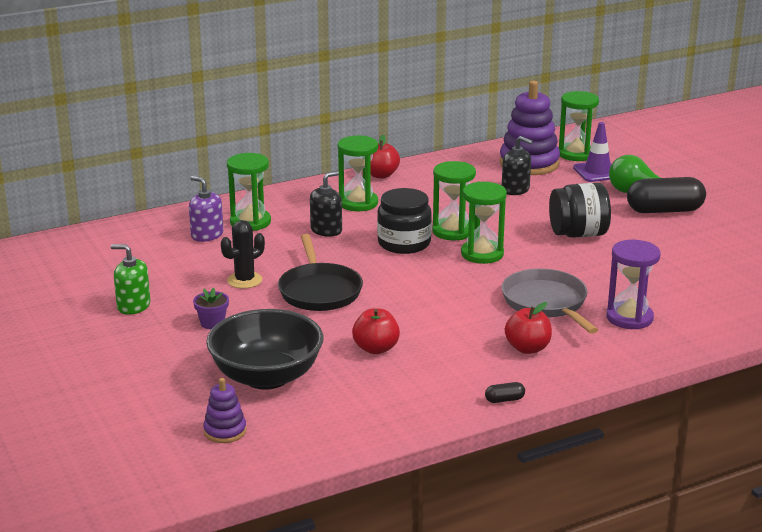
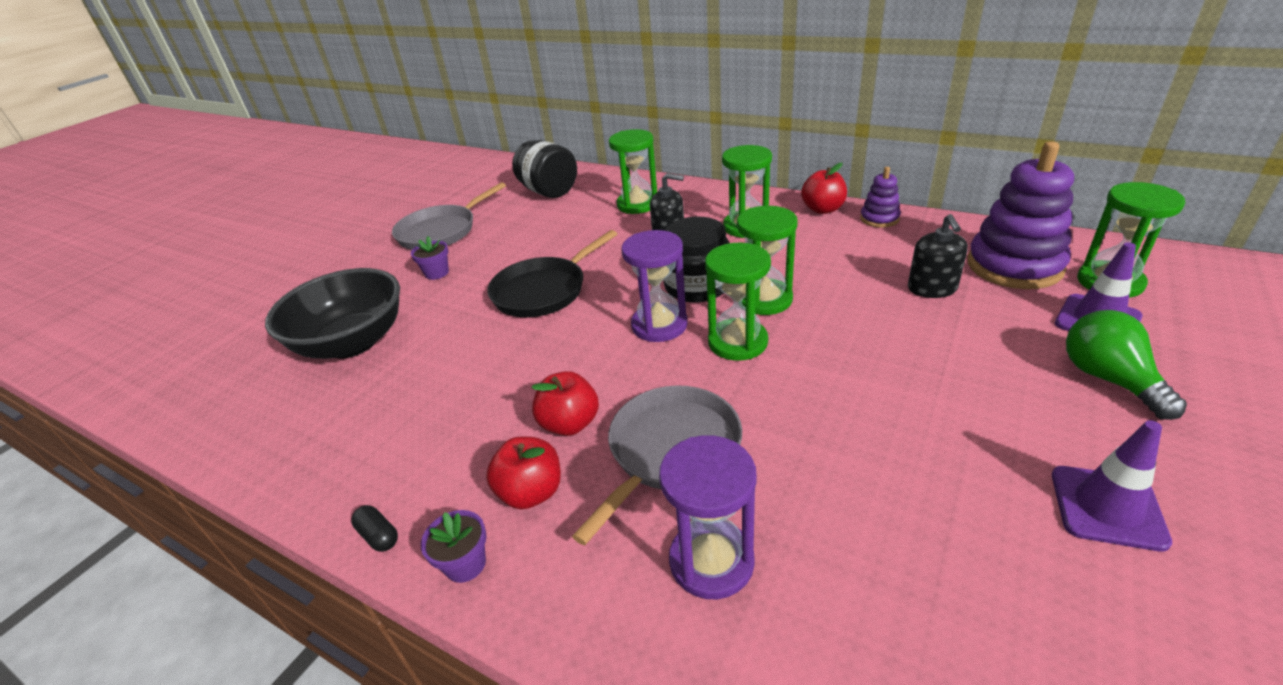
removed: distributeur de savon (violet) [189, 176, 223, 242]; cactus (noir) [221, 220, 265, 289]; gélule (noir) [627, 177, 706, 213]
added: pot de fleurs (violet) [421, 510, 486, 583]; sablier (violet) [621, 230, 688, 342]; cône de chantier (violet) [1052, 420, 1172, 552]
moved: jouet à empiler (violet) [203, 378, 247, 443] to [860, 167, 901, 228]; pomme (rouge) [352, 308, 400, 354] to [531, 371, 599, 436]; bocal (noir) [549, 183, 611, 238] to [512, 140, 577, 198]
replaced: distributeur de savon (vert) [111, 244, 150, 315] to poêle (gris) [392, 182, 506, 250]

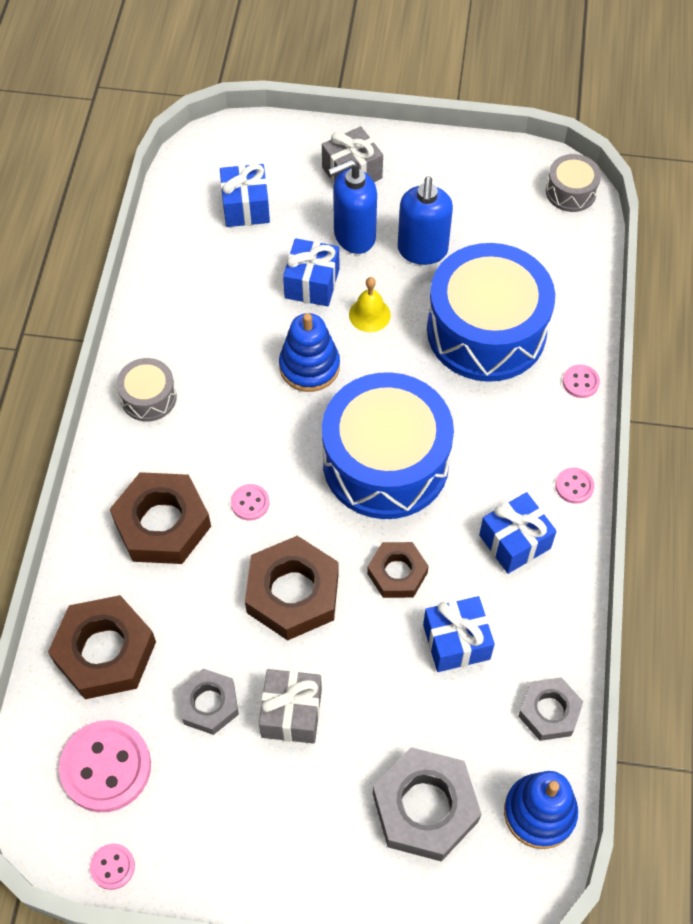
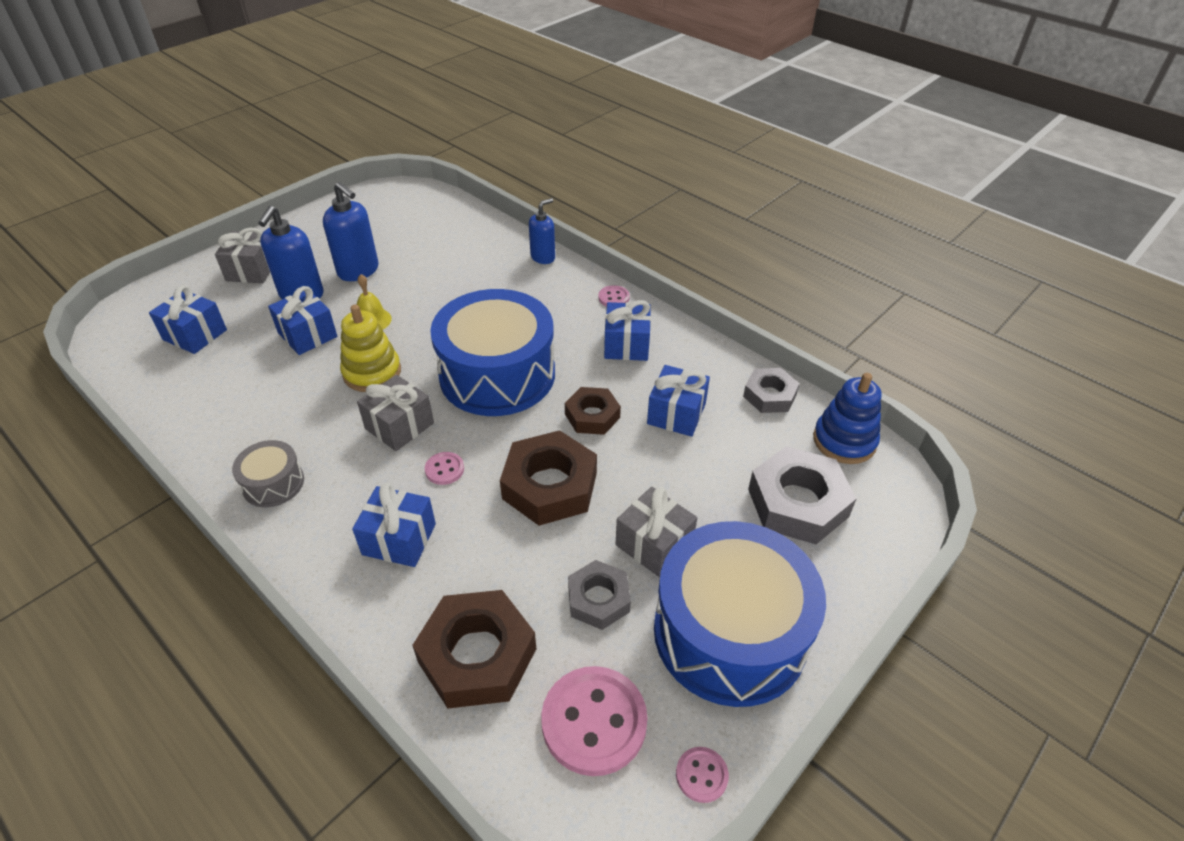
removed: tambour (gris) [546, 154, 601, 212]
added: cadeau (gris) [357, 375, 434, 451]
moved: tambour (bleu) [427, 243, 555, 382] to [654, 521, 826, 707]
replaced: écrou (marron) [110, 472, 211, 564] to cadeau (bleu) [352, 483, 436, 567]; bouton (rose) [563, 364, 600, 398] to distributeur de savon (bleu) [529, 198, 555, 264]
recoloured: jouet à empiler (bleu) [279, 313, 340, 392] to jouet à empiler (jaune) [340, 304, 401, 392]

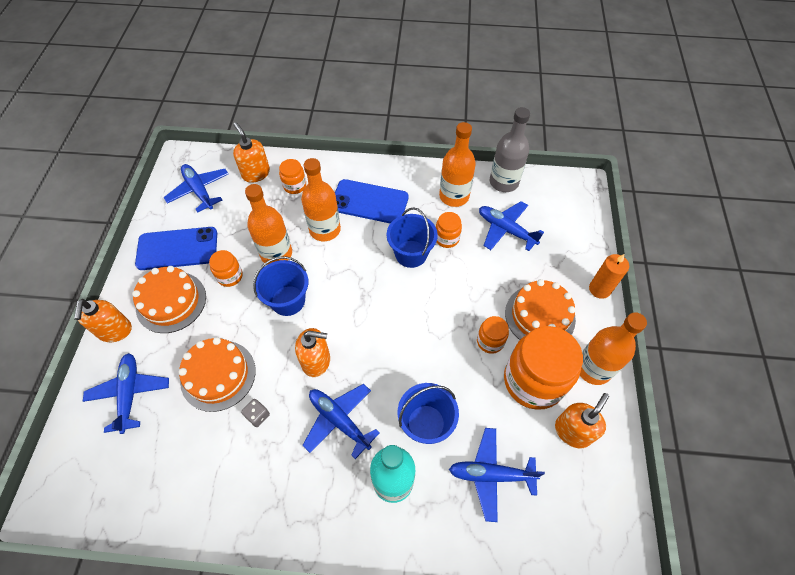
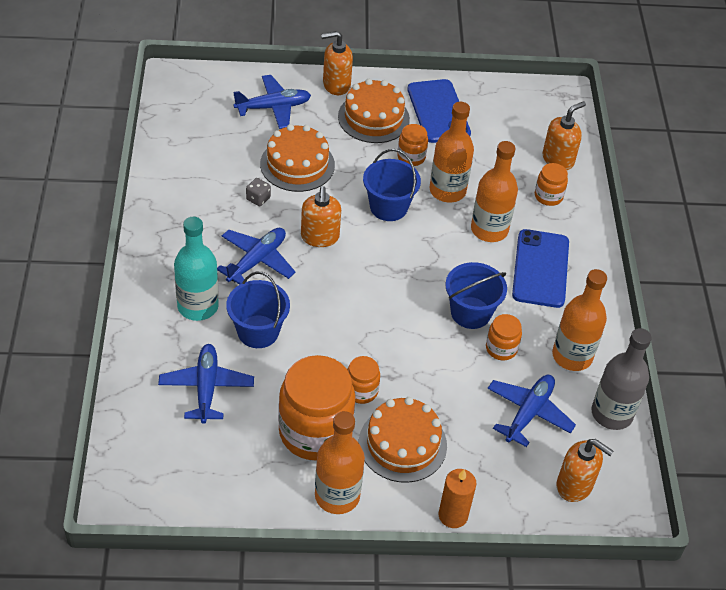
removed: avion (bleu) [163, 164, 229, 213]
moved: distributeur de savon (orange) [555, 393, 609, 448] to [557, 439, 614, 502]

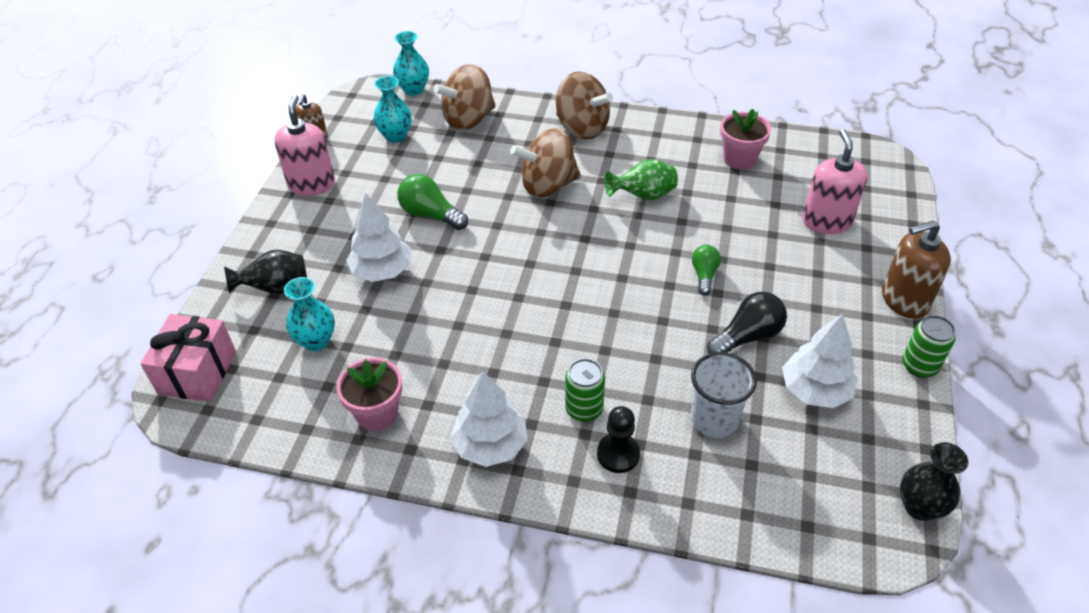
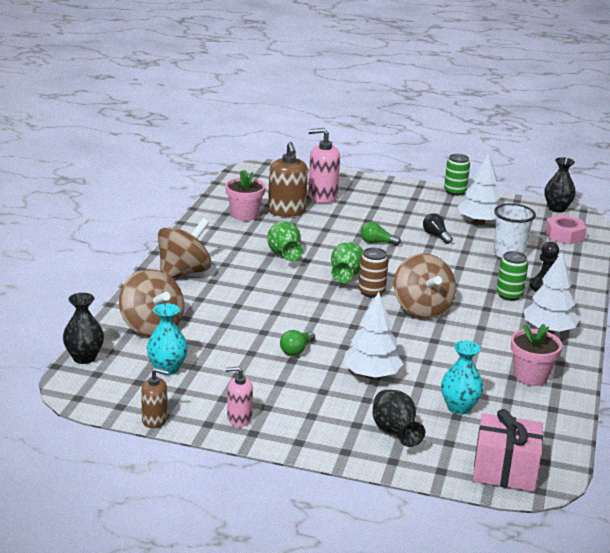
added: vase (vert) [331, 242, 363, 283]; canette (marron) [358, 248, 388, 298]; écrou (rose) [545, 214, 587, 245]
moved: toupie (marron) [510, 128, 581, 198] to [394, 254, 456, 319]; distributeur de savon (marron) [882, 220, 951, 319] to [268, 142, 308, 217]
recoloured: vase (turquoise) [393, 31, 429, 96] to vase (noir) [63, 293, 104, 364]
resized: distributeur de savon (rose) [274, 95, 335, 196] = [225, 366, 253, 427] x0.60; ampoule (vert) [397, 174, 468, 230] = [280, 330, 315, 356] x0.65; ampoule (noir) [707, 292, 787, 354] = [423, 213, 453, 244] x0.65

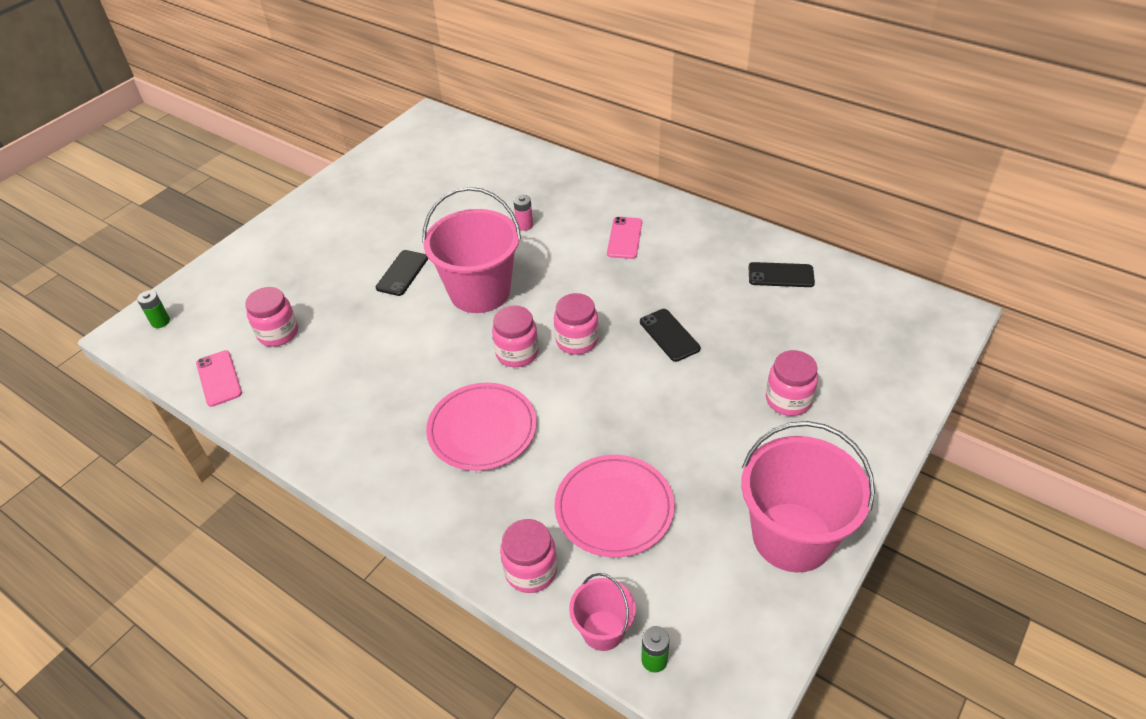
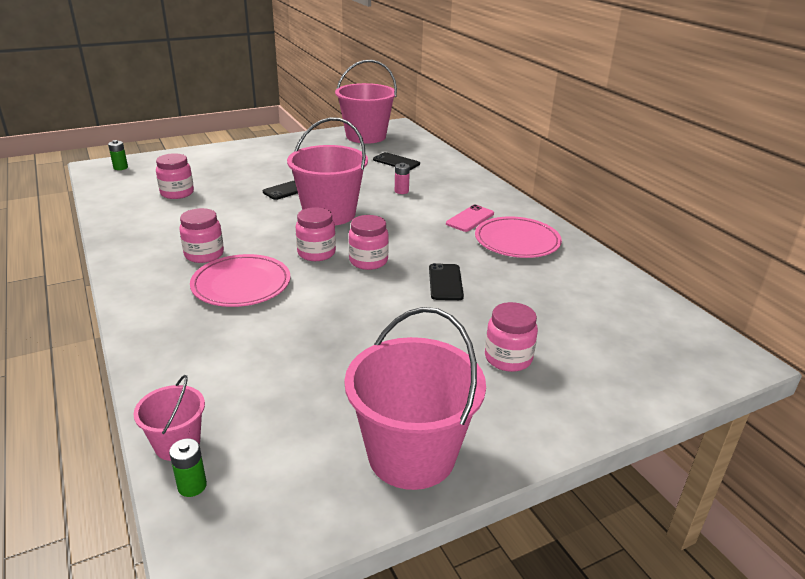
removed: téléphone (rose) [196, 350, 242, 407]
added: seau (rose) [335, 60, 397, 144]
moved: bocal (rose) [500, 519, 557, 593] to [179, 208, 224, 263]; assiette (rose) [555, 455, 675, 557] to [475, 216, 562, 258]; téléphone (noir) [749, 262, 815, 287] to [373, 152, 420, 170]

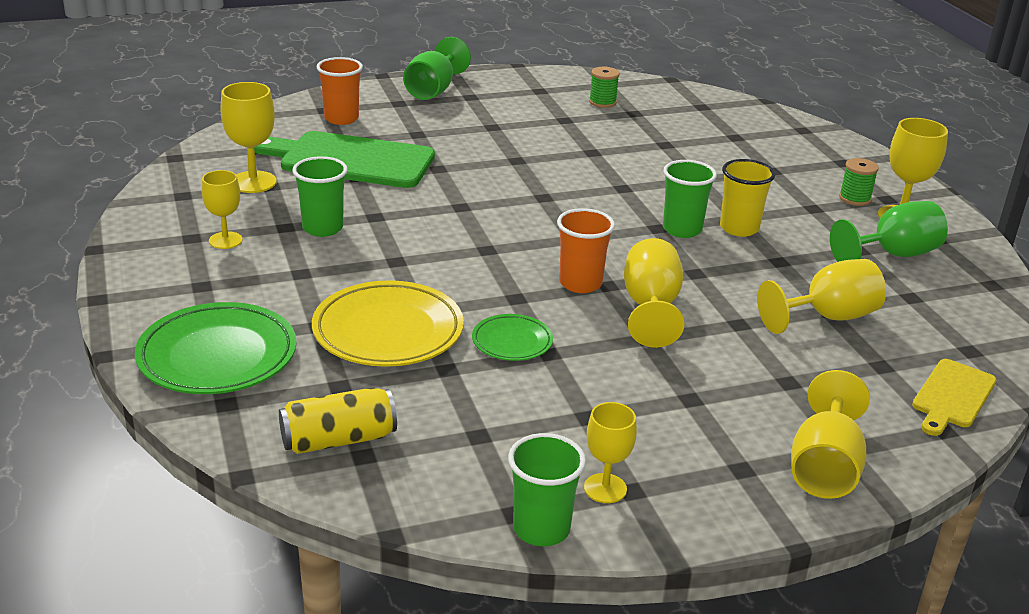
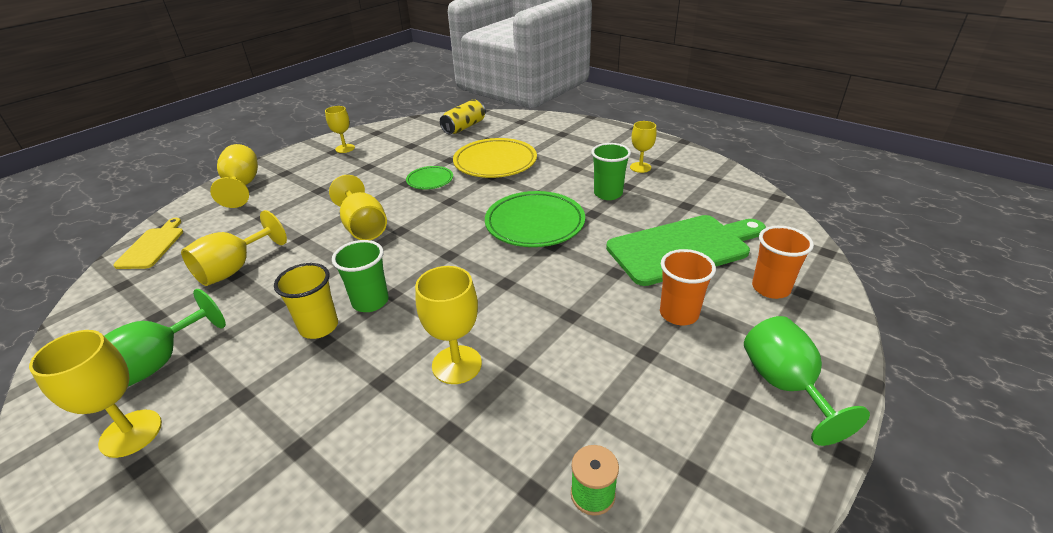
removed: gobelet (vert) [508, 433, 586, 546]; bobine (vert) [839, 158, 879, 206]
moved: assiette (vert) [135, 302, 297, 394] to [485, 191, 585, 247]; verre à pied (jaune) [220, 82, 277, 193] to [415, 266, 482, 384]; gobelet (orange) [557, 208, 615, 293] to [660, 249, 716, 325]

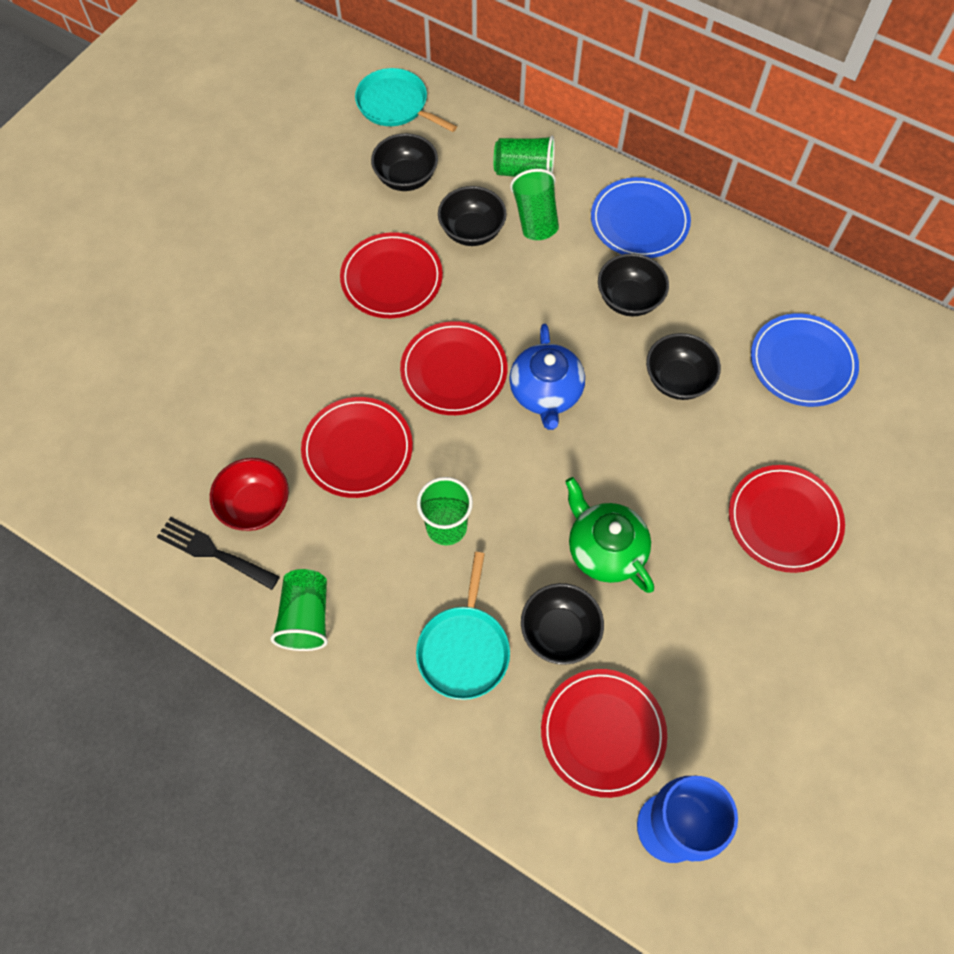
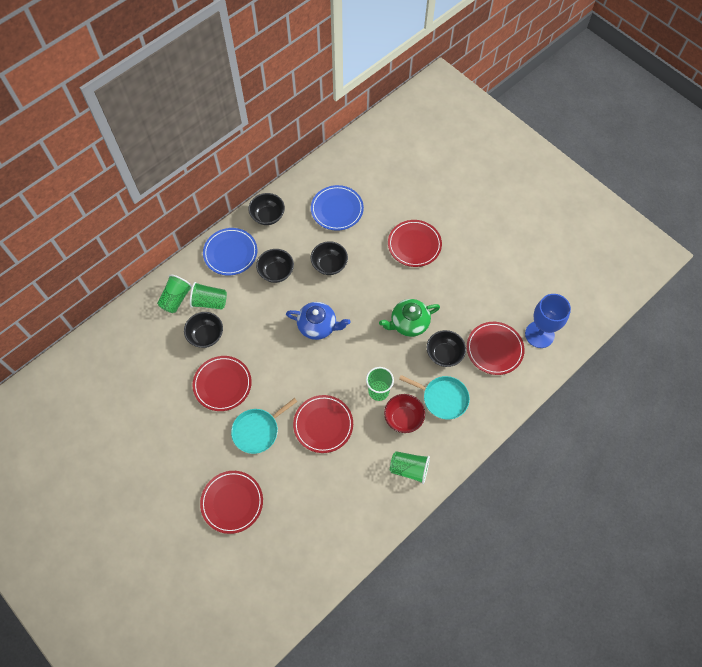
removed: fourchette (noir) [157, 517, 280, 590]
moved: bol (rouge) [210, 458, 289, 531] to [384, 394, 425, 433]; poêle (turquoise) [355, 68, 457, 132] to [231, 398, 298, 454]; bol (noir) [371, 133, 438, 191] to [248, 193, 285, 225]; assiette (rouge) [400, 321, 507, 415] to [200, 471, 263, 534]

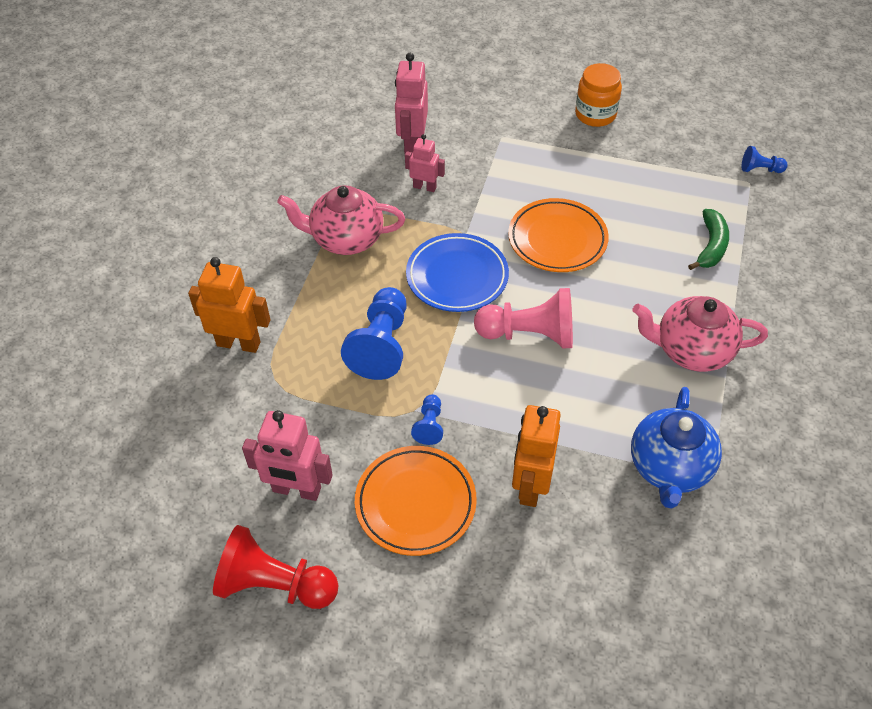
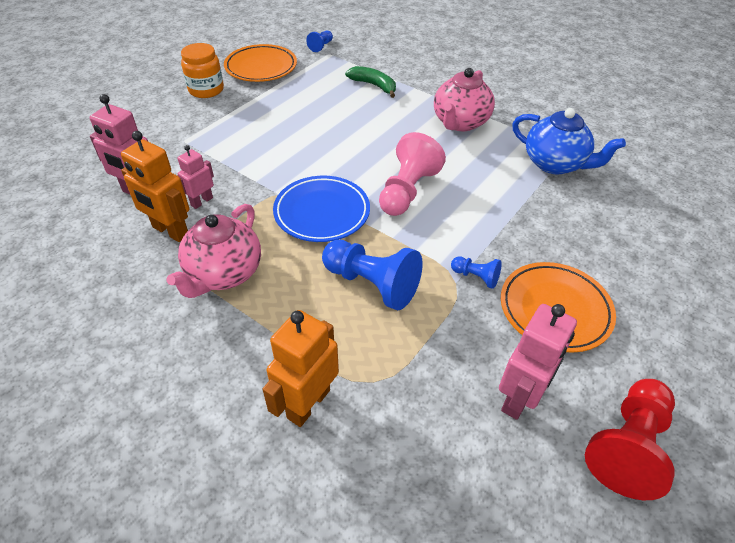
moved: assiette (orange) [508, 198, 609, 272] to [224, 44, 297, 82]; robot (orange) [512, 405, 561, 507] to [121, 131, 189, 242]

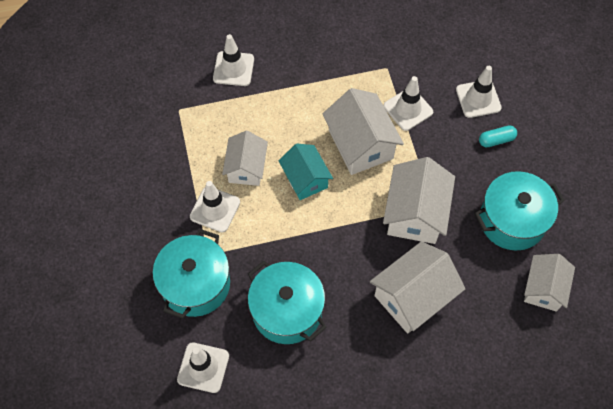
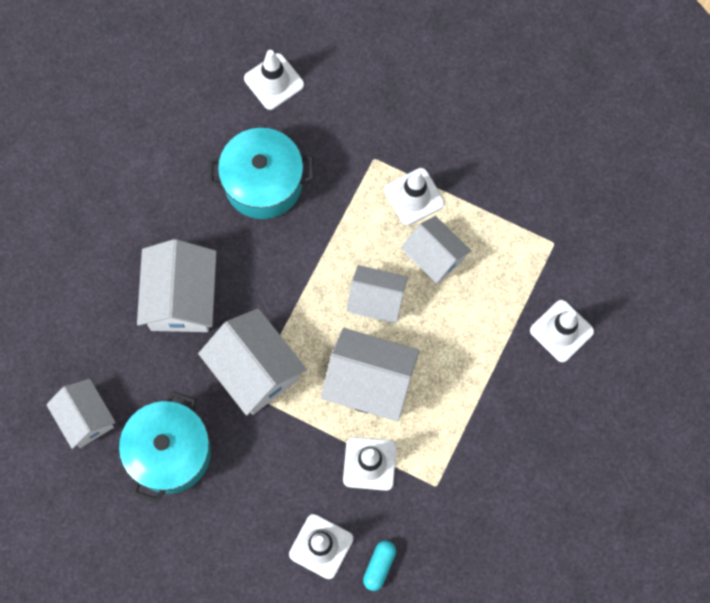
removed: marmite (turquoise) [153, 229, 230, 319]
moved: gélule (turquoise) [479, 125, 517, 147] to [363, 540, 396, 591]
recoloured: maison (turquoise) [279, 144, 333, 200] to maison (blanc) [346, 265, 408, 323]

